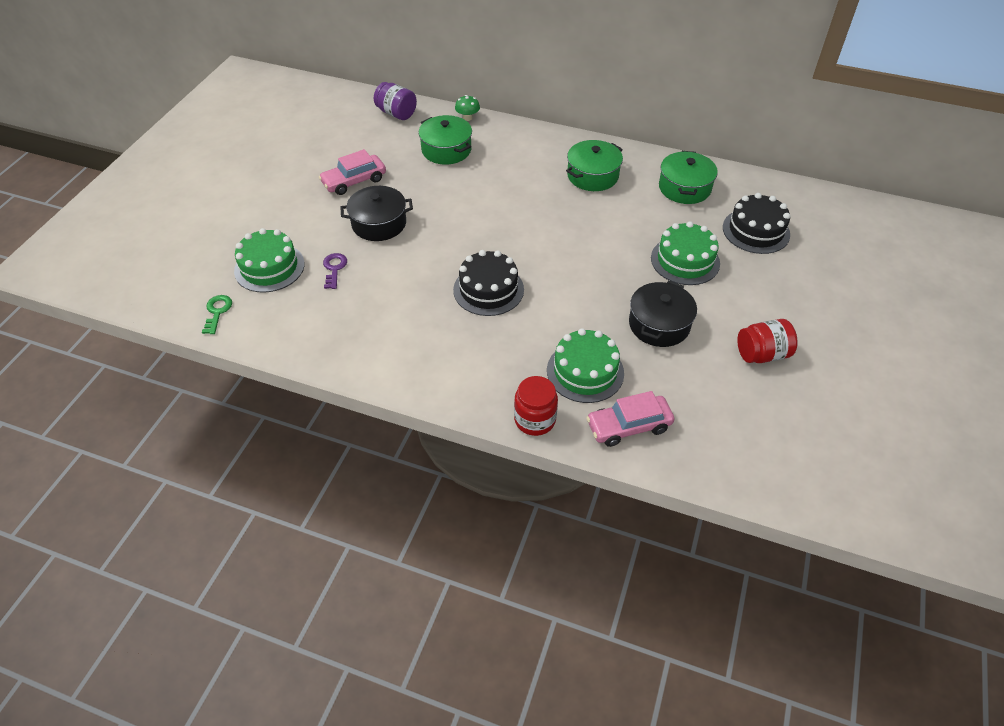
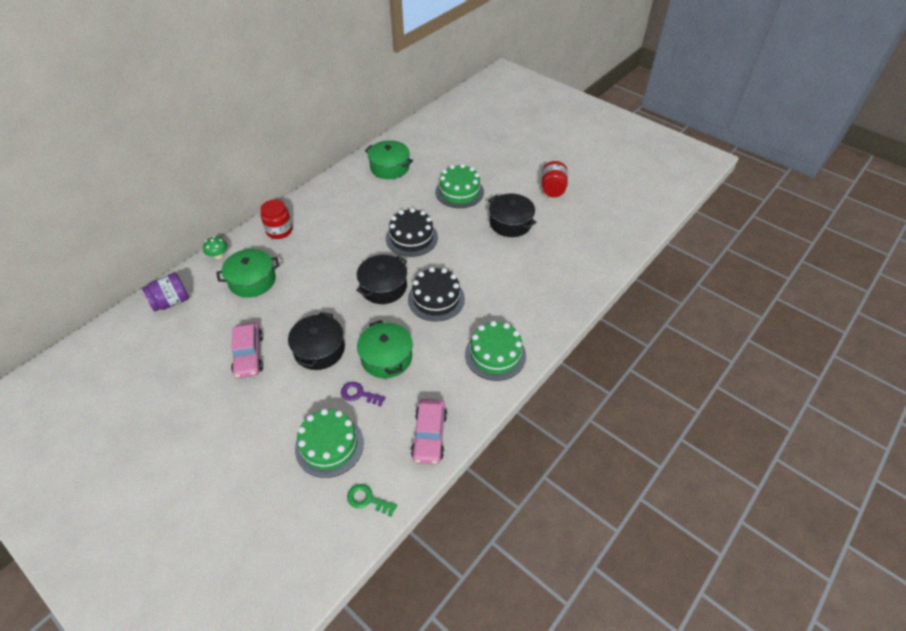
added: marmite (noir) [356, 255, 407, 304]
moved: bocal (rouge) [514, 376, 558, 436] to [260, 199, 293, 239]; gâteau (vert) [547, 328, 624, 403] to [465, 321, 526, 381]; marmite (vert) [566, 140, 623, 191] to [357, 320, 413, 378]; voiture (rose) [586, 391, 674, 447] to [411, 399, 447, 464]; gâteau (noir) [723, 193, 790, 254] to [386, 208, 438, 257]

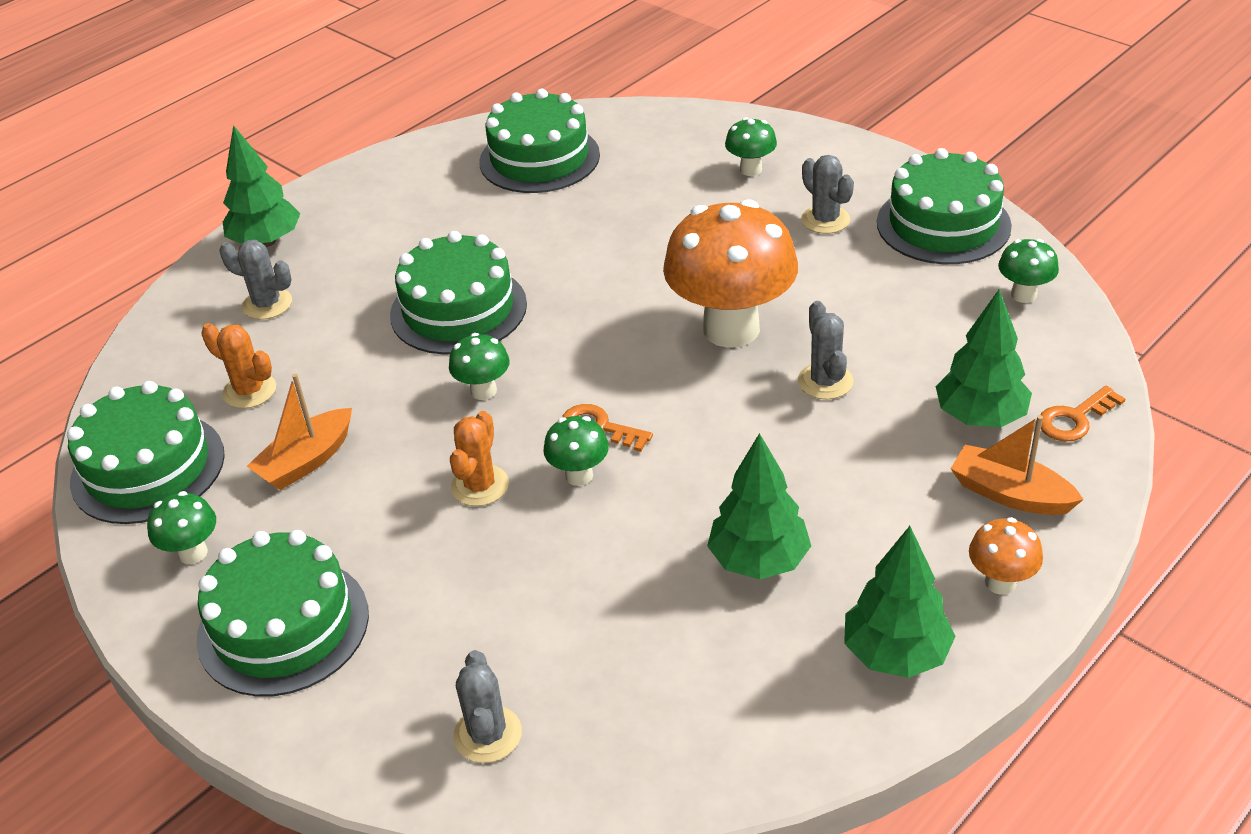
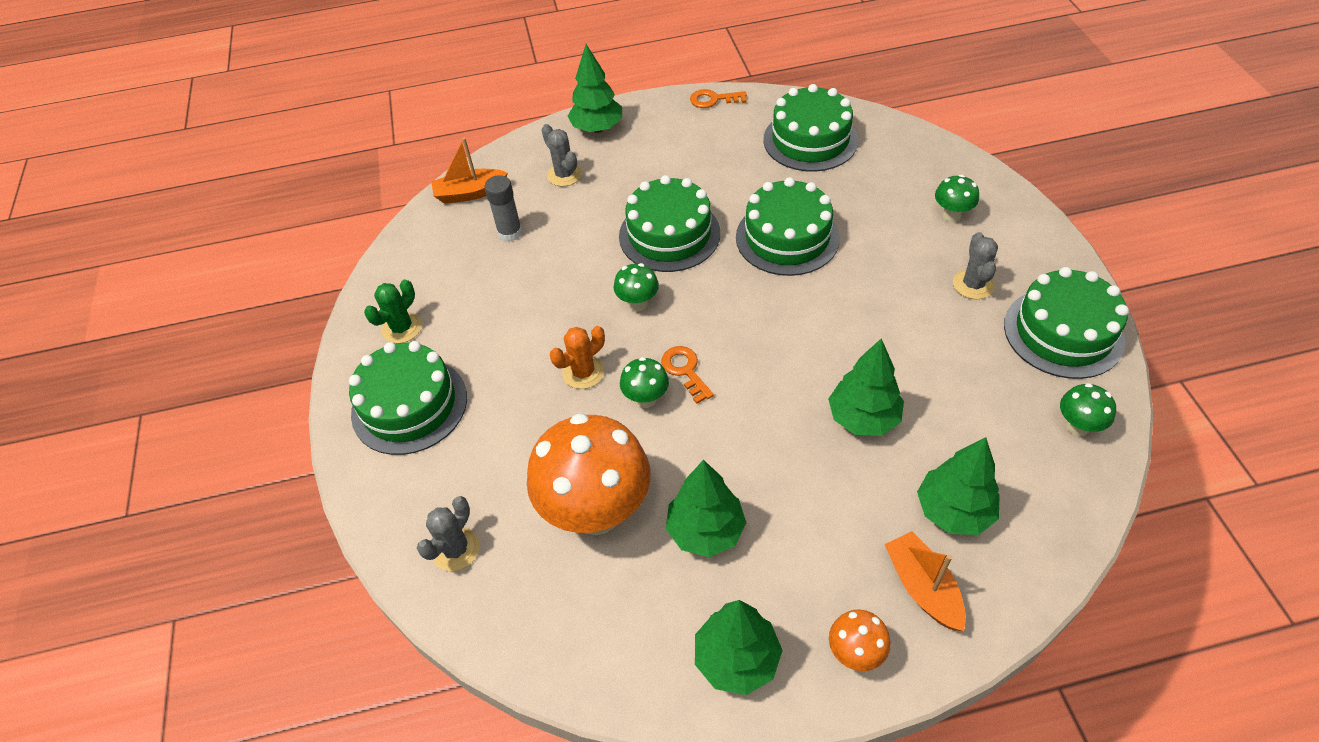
moved: gâteau (vert) [67, 381, 225, 524] to [736, 177, 840, 276]; bateau (orange) [247, 373, 352, 490] to [431, 137, 508, 204]; champignon (orange) [663, 199, 798, 348] to [527, 413, 650, 535]; clé (orange) [1040, 386, 1126, 441] to [690, 89, 747, 108]
replaced: champignon (vert) [147, 491, 216, 564] to cactus (vert) [364, 279, 422, 343]; cactus (orange) [201, 323, 276, 409] to bâton de colle (gris) [484, 175, 522, 242]; cactus (gris) [798, 301, 854, 399] to arbre (vert) [828, 338, 904, 436]

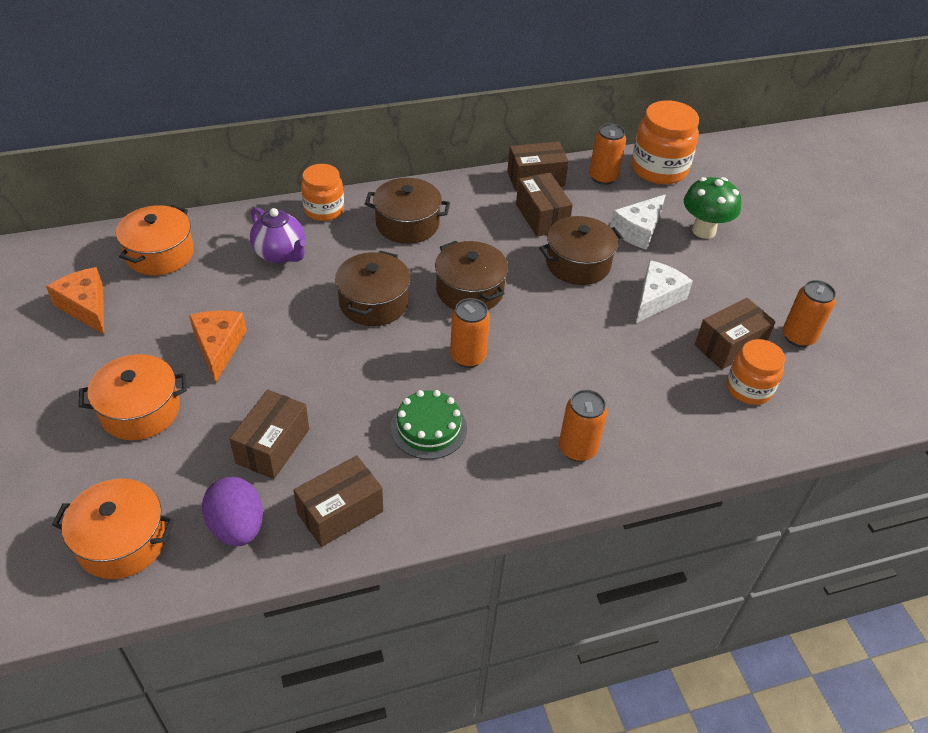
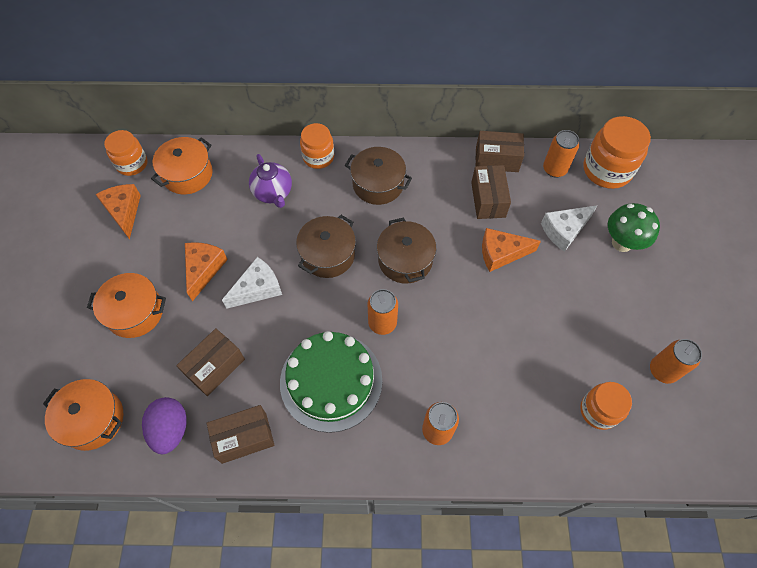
removed: boîte (marron) [695, 298, 776, 370]
added: bocal (orange) [104, 130, 148, 176]
moved: fromage (blanc) [636, 260, 693, 323] to [222, 257, 282, 309]
replaced: marmite (marron) [539, 216, 624, 285] to fromage (orange) [482, 228, 541, 272]
resized: gâteau (vert) [391, 390, 467, 459] = [280, 331, 382, 433] x1.74

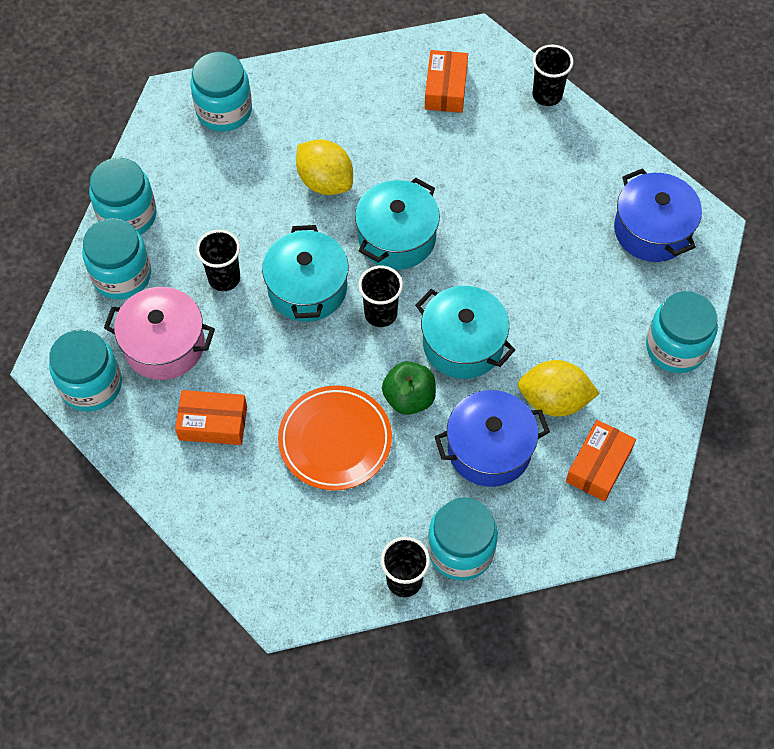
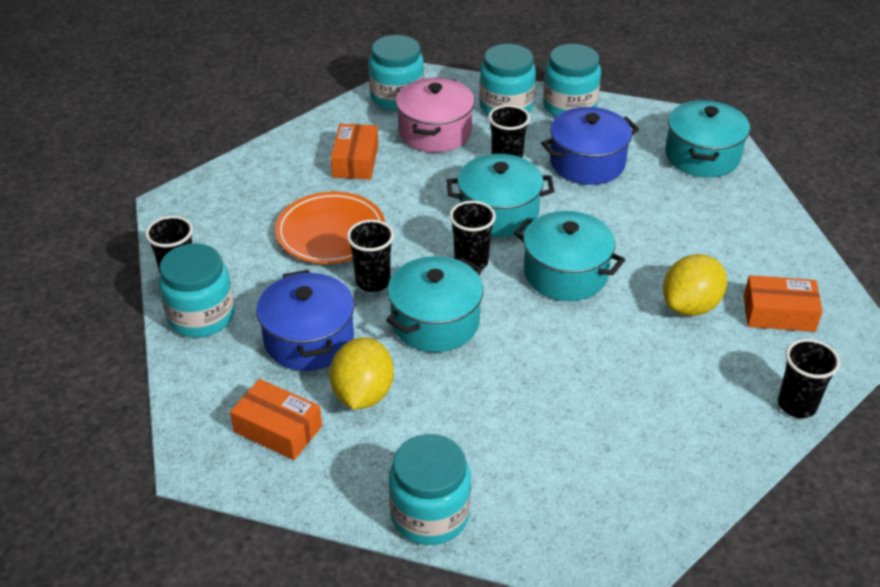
moved: citron (jaune) [296, 139, 353, 195] to [663, 254, 727, 316]; marmite (bleu) [614, 168, 702, 262] to [541, 107, 639, 185]
replaced: bocal (turquoise) [190, 52, 252, 131] to marmite (turquoise) [665, 99, 750, 177]; pomme (vert) [382, 362, 436, 415] to gobelet (noir) [347, 220, 394, 292]

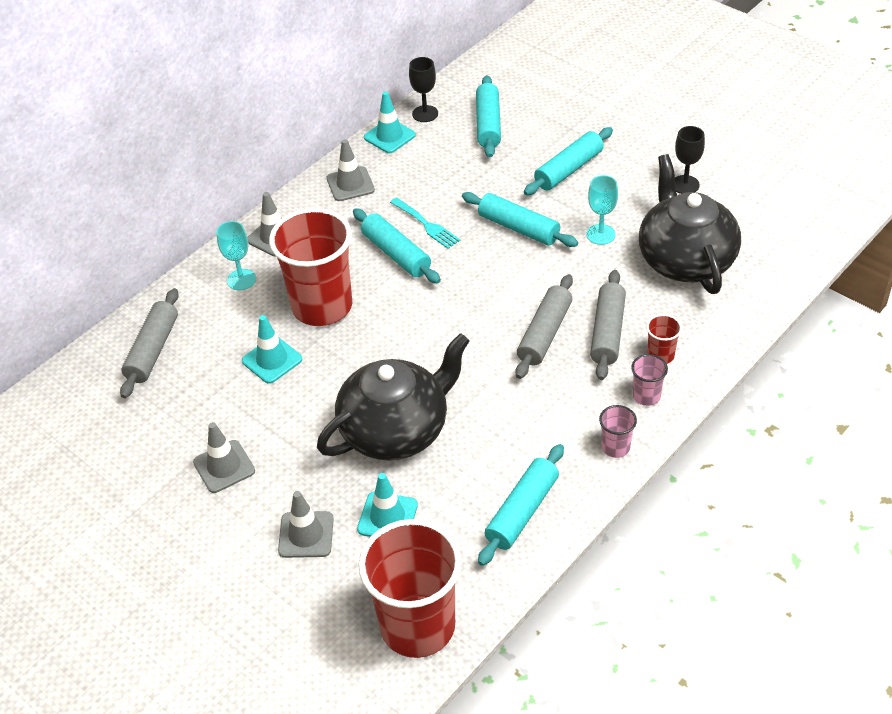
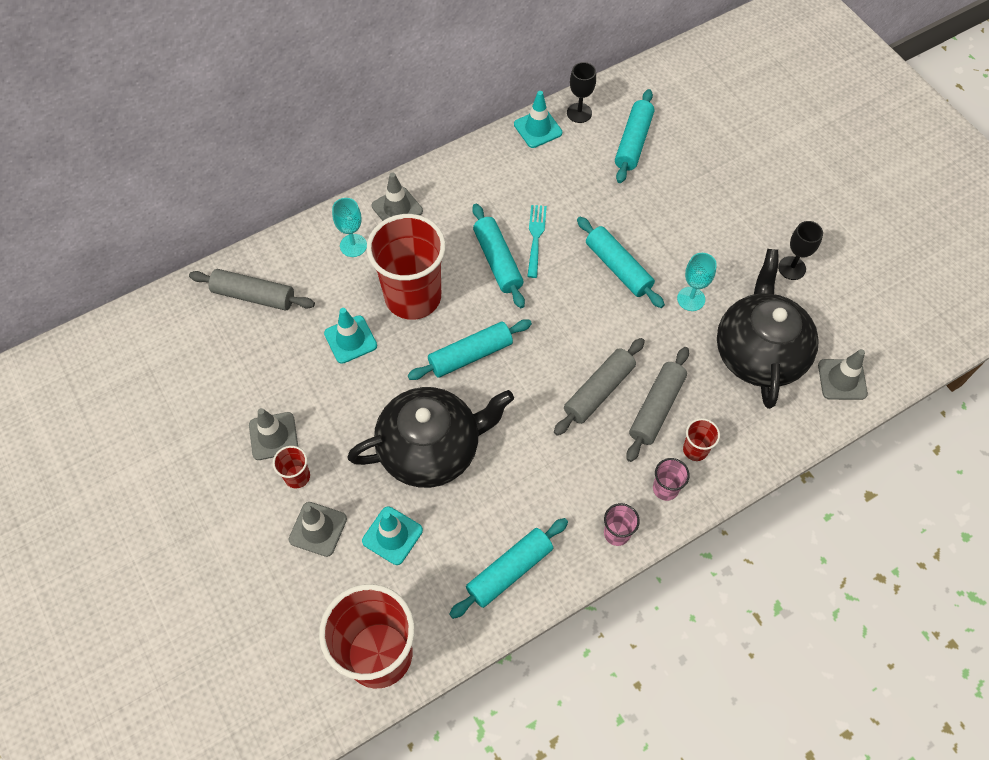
added: gobelet (rouge) [273, 446, 310, 488]
moved: cône de chantier (gris) [327, 139, 375, 201] to [818, 349, 868, 400]; rouleau à pâtisserie (turquoise) [524, 127, 613, 195] to [408, 319, 532, 380]
turned: rouleau à pâtisserie (gris) [120, 288, 179, 398] = [189, 269, 315, 311] 75 degrees clockwise; fourchette (turquoise) [390, 197, 460, 249] = [527, 205, 547, 278] 150 degrees counterclockwise

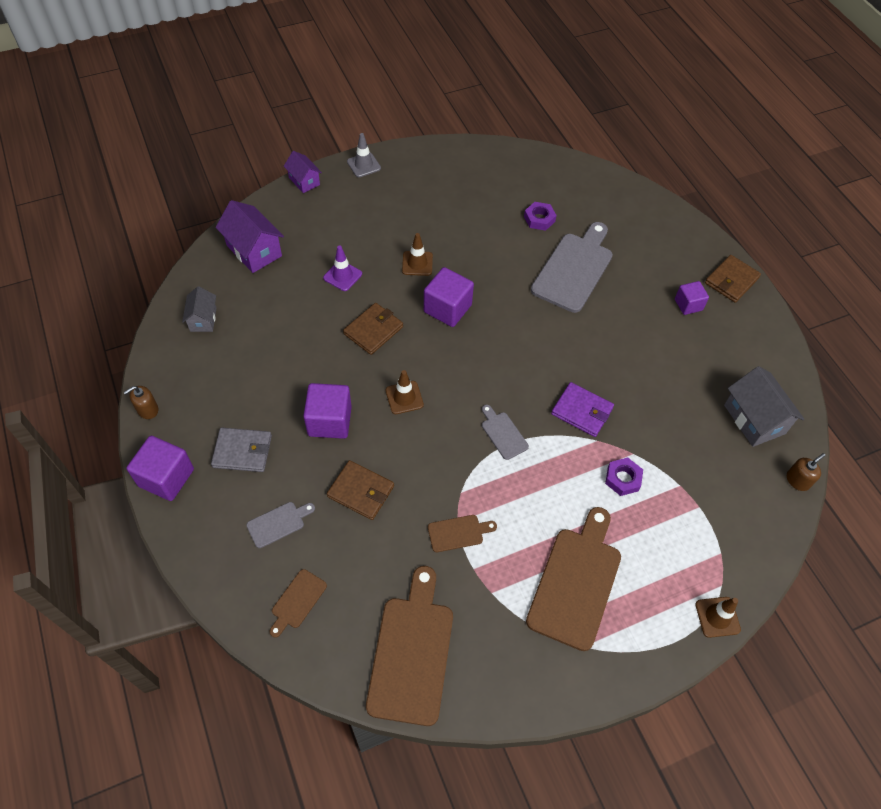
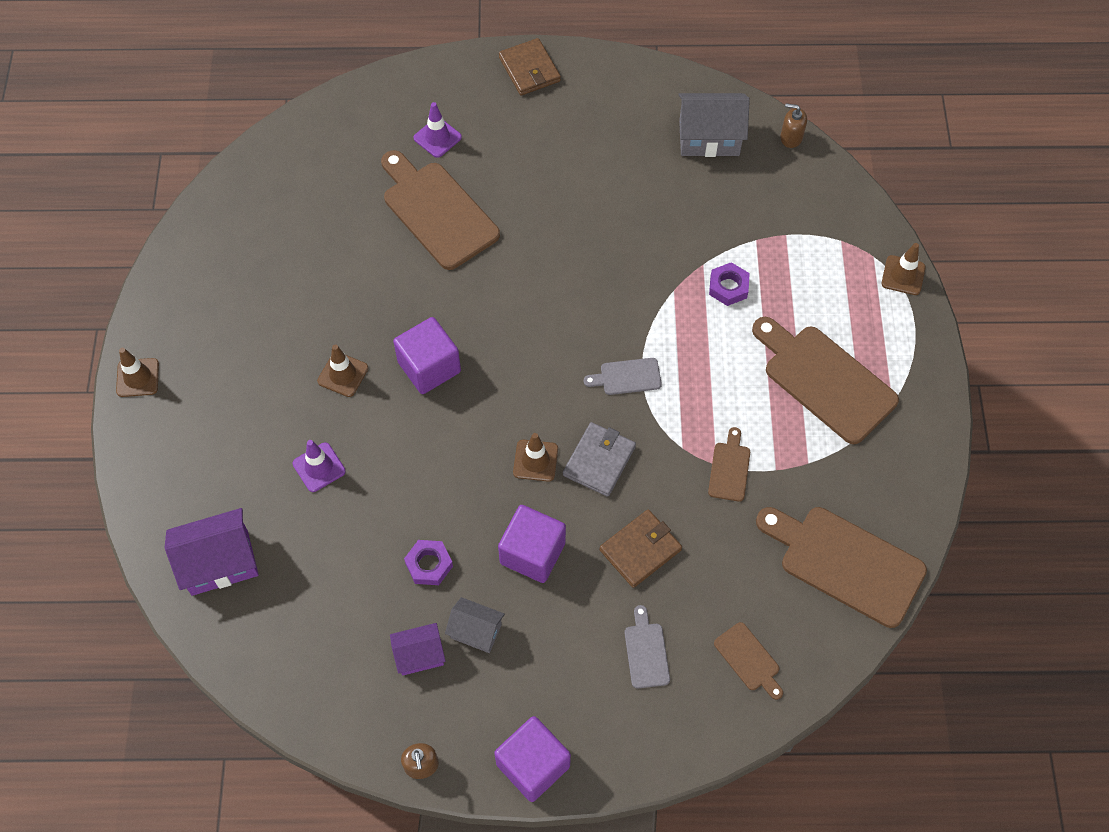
removed: portefeuille (marron) [343, 303, 403, 355]; portefeuille (violet) [551, 382, 614, 437]; cube (violet) [675, 281, 709, 315]
added: cône de chantier (violet) [413, 102, 462, 158]
moved: maison (gris) [182, 287, 216, 332] to [445, 597, 505, 653]; portefeuille (gris) [211, 428, 272, 472] to [563, 422, 636, 497]; maison (violet) [284, 151, 322, 193] to [390, 623, 446, 676]; écrou (violet) [524, 202, 557, 231] to [404, 540, 453, 585]
recoloured: cône de chantier (gris) [347, 133, 381, 177] to cône de chantier (marron) [116, 348, 159, 397]; planche à découper (gris) [531, 222, 613, 313] to planche à découper (marron) [381, 150, 500, 270]
turned: distributeur de savon (marron) [787, 453, 826, 491] = [780, 104, 807, 148] 60 degrees counterclockwise

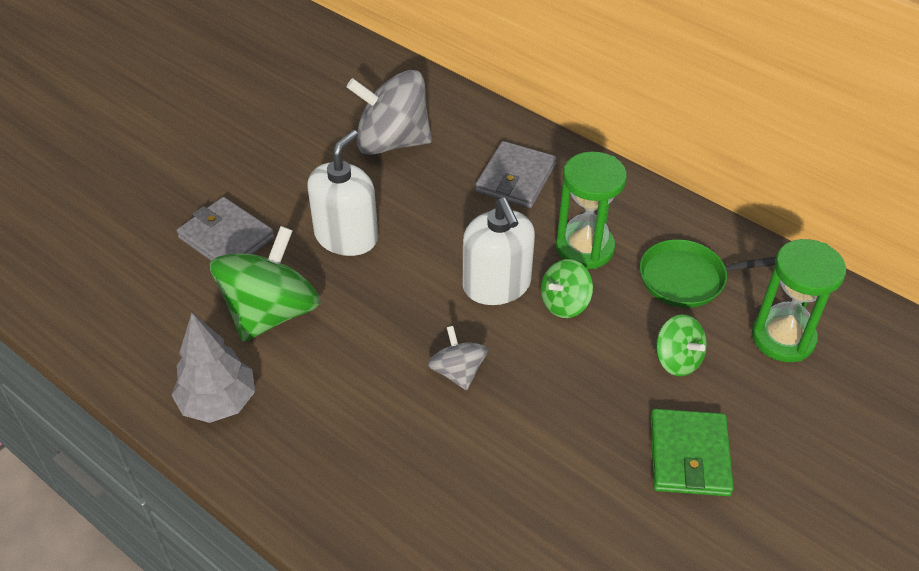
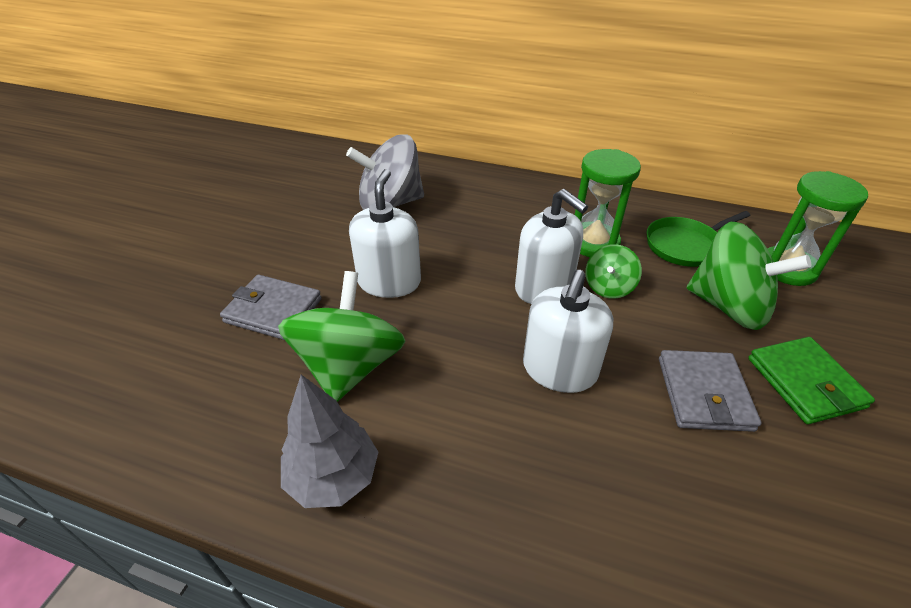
moved: portefeuille (gris) [475, 141, 556, 208] to [659, 350, 761, 432]
replaced: toupie (gris) [428, 326, 488, 390] to distributeur de savon (blanc) [523, 270, 613, 393]
resized: toupie (vert) [656, 314, 707, 376] = [687, 222, 811, 330] x1.91

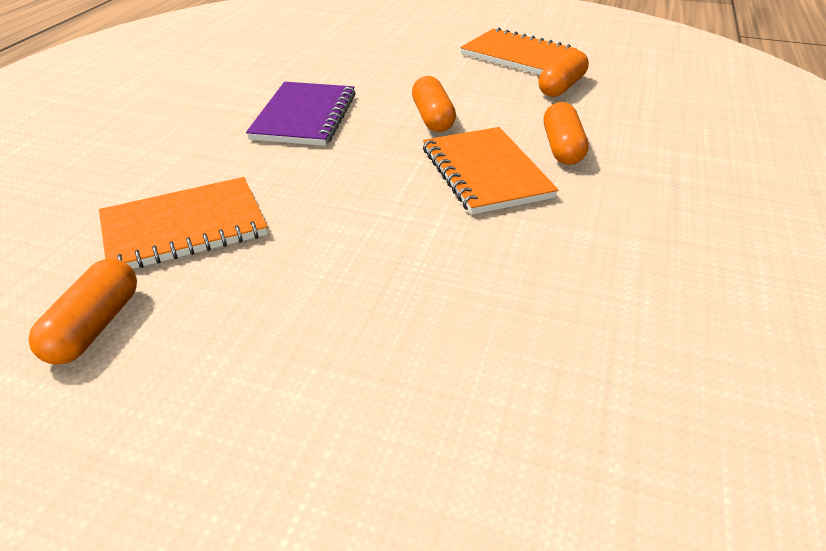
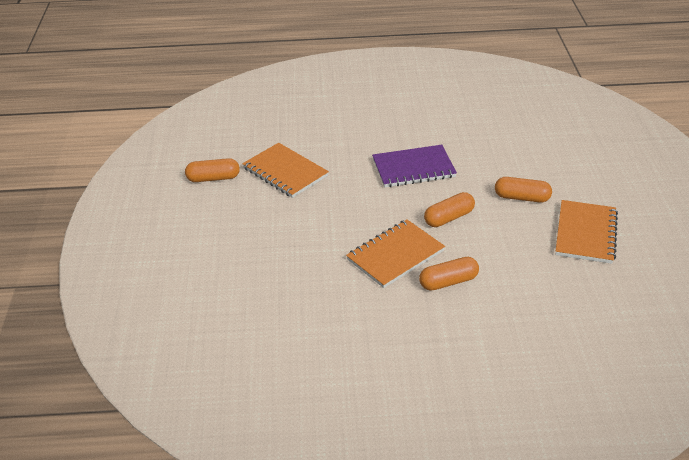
moved: gélule (orange) [539, 50, 589, 97] to [495, 177, 552, 203]

